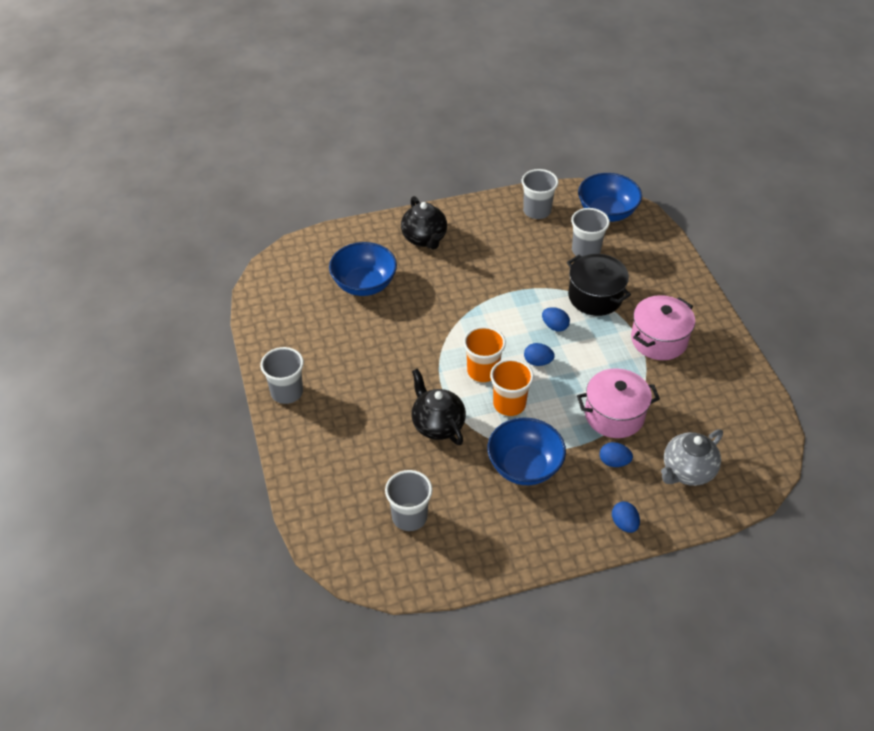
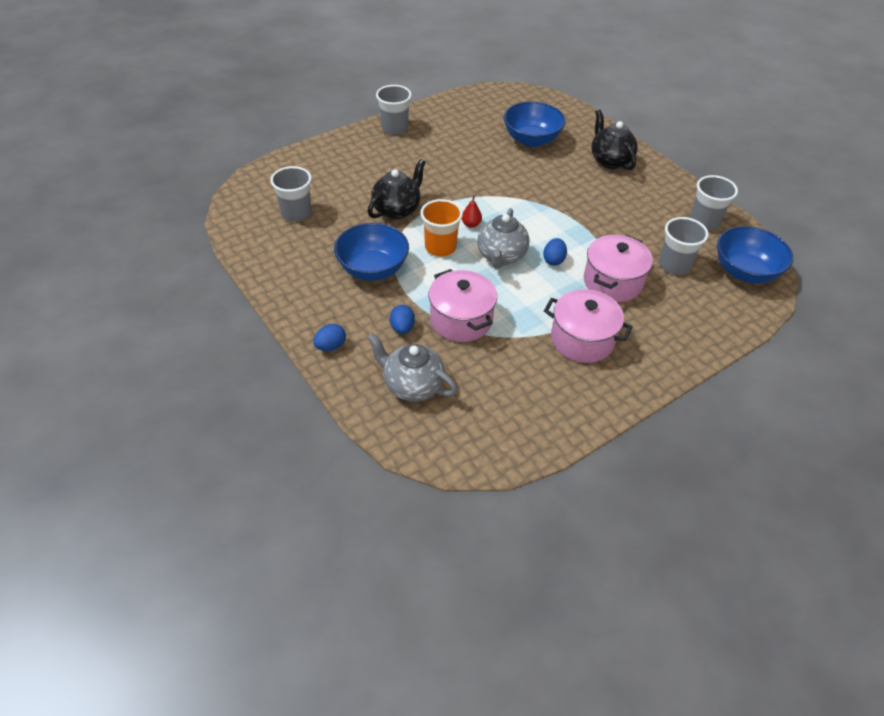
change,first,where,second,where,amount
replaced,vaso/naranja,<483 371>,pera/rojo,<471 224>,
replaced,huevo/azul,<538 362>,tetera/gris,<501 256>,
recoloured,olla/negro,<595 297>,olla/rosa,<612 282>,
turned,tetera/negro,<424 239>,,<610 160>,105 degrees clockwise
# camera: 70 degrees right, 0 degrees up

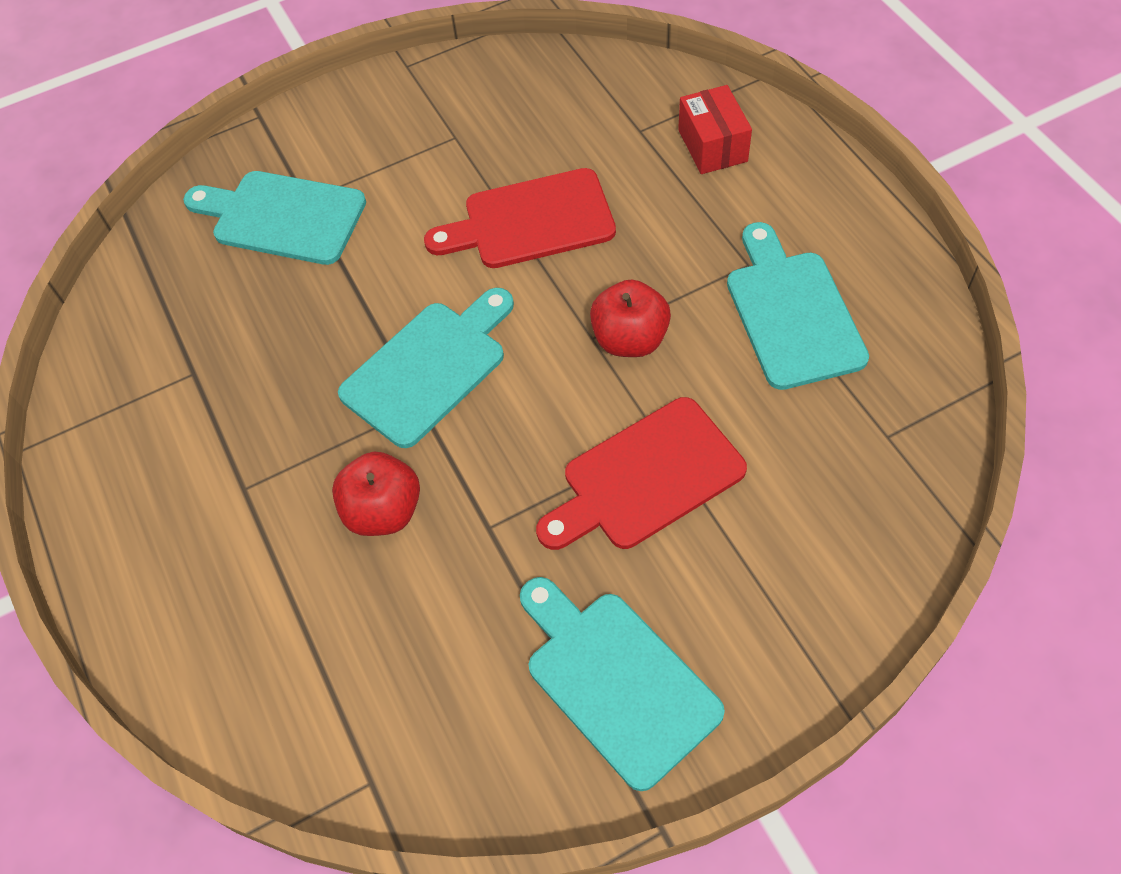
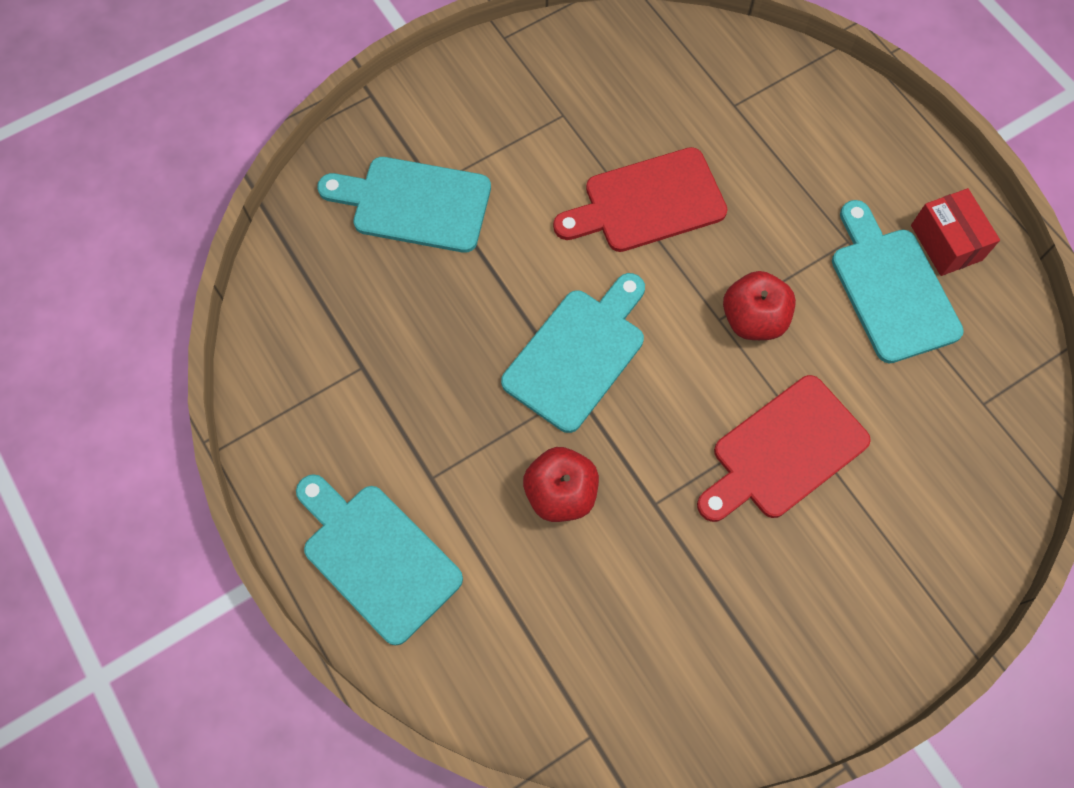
change,first,where,second,where,amount
moved,tabla de cortar/turquesa,<616 680>,,<377 557>,
moved,caja/rojo,<712 146>,,<946 242>,
# camera: 10 degrees left, 10 degrees up

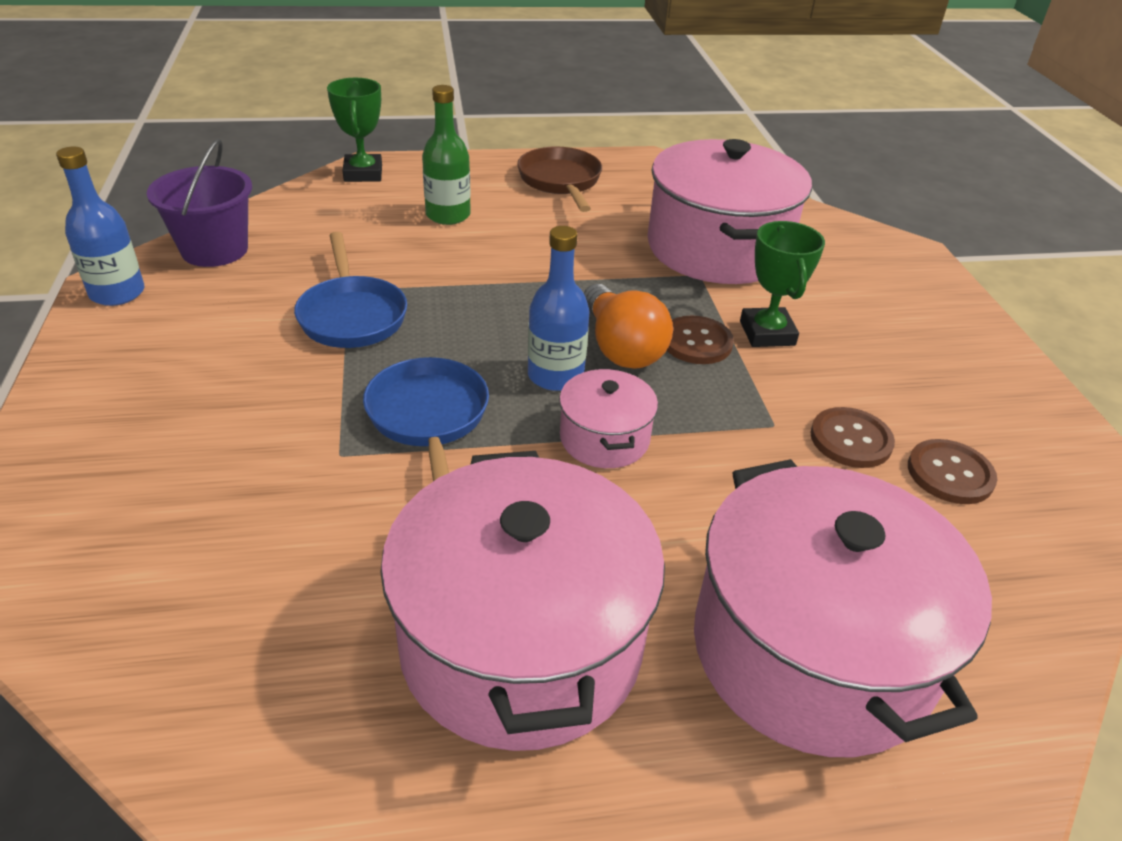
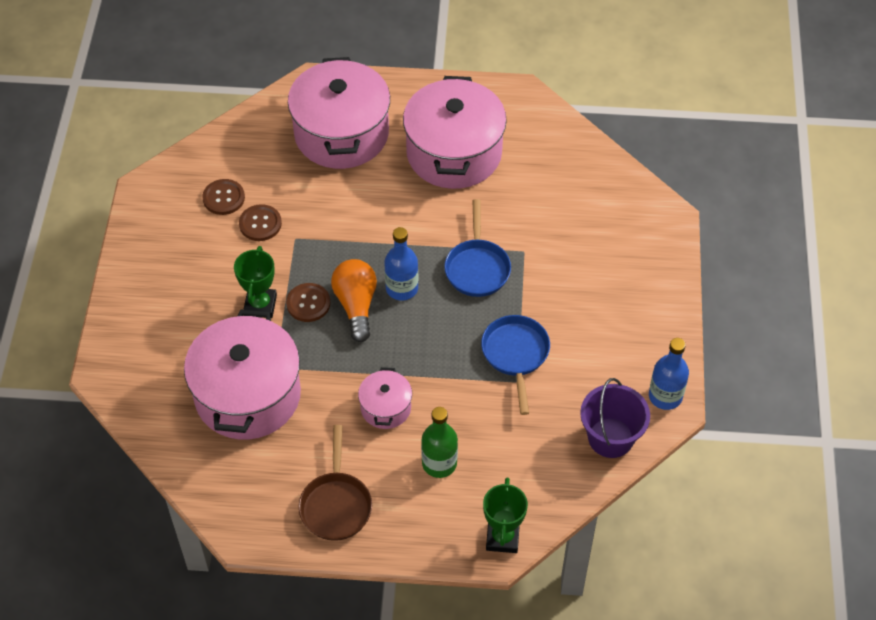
change,first,where,second,where,amount
moved,olla/rosa,<604 438>,,<385 408>,
# camera: 165 degrees left, 15 degrees up

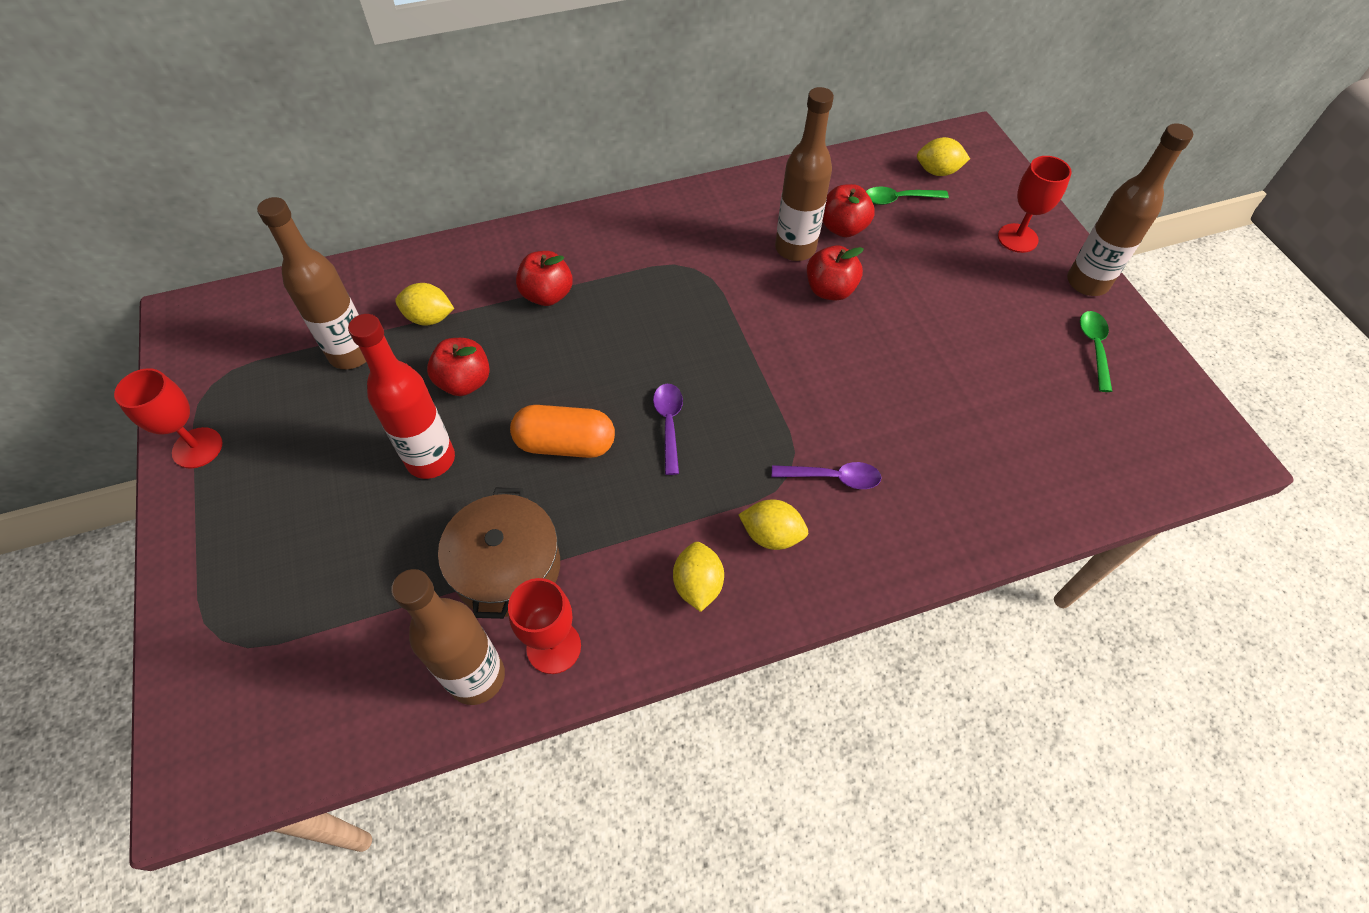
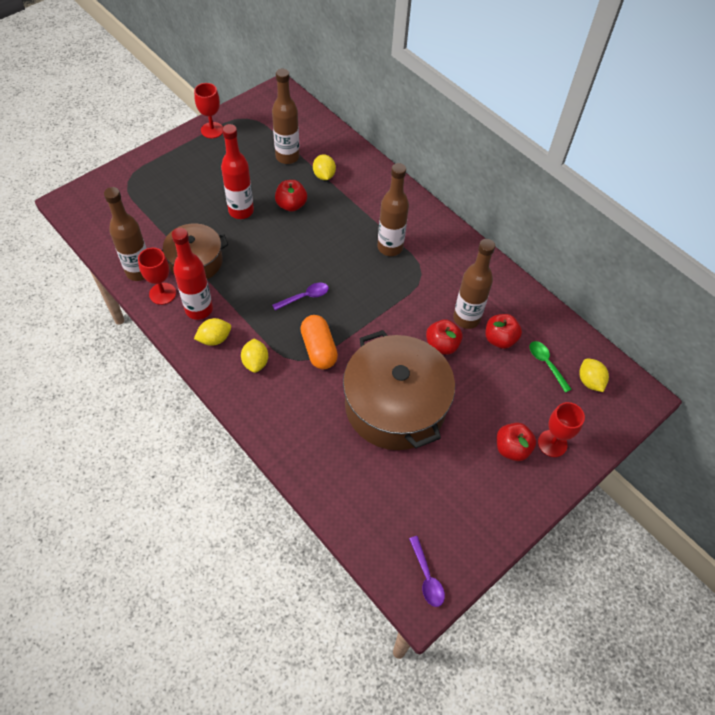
change,first,where,second,where,amount
removed,cuchara/verde,<1094 347>,,,
added,,,botella/rojo,<199 309>,
added,,,olla/marrón,<395 405>,
moved,cápsula/naranja,<565 444>,,<318 349>,
moved,manzana/rojo,<547 295>,,<512 448>,
moved,cuchara/morado,<833 477>,,<427 577>,
moved,botella/marrón,<1087 283>,,<390 247>,
# camera: 65 degrees right, 0 degrees up

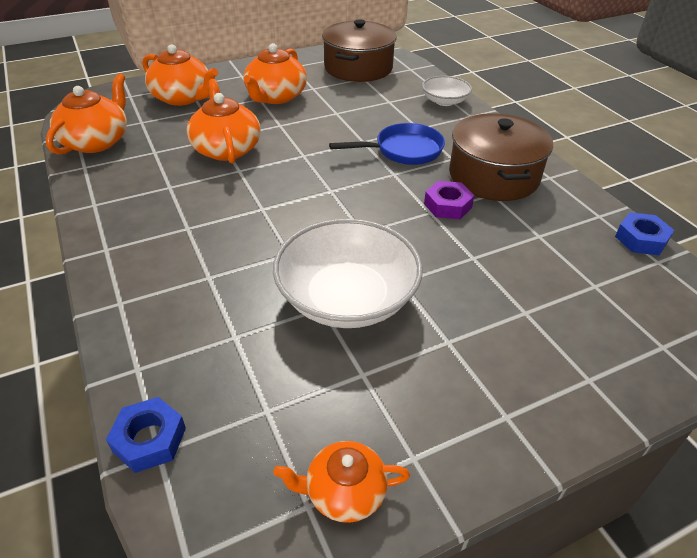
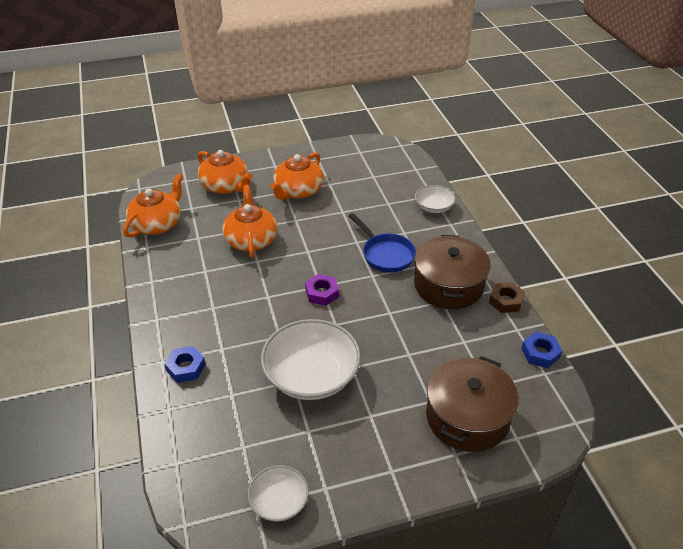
change,first,where,second,where,amount
added,,,tuerca/marrón,<505 301>,
moved,tuerca/azul,<149 439>,,<186 368>,
moved,olla/marrón,<358 68>,,<467 417>,
moved,tuerca/morado,<448 205>,,<322 293>,
replaced,tetera/naranja,<344 492>,cuenco/blanco,<279 501>,
turned,sartén/azul,<403 151>,,<385 254>,60 degrees clockwise
# camera: 10 degrees right, 0 degrees up

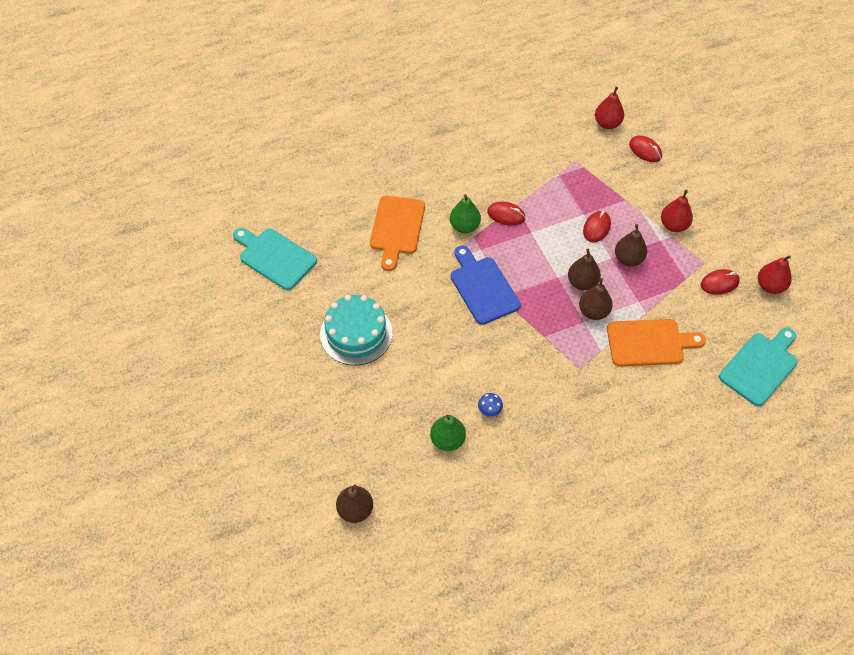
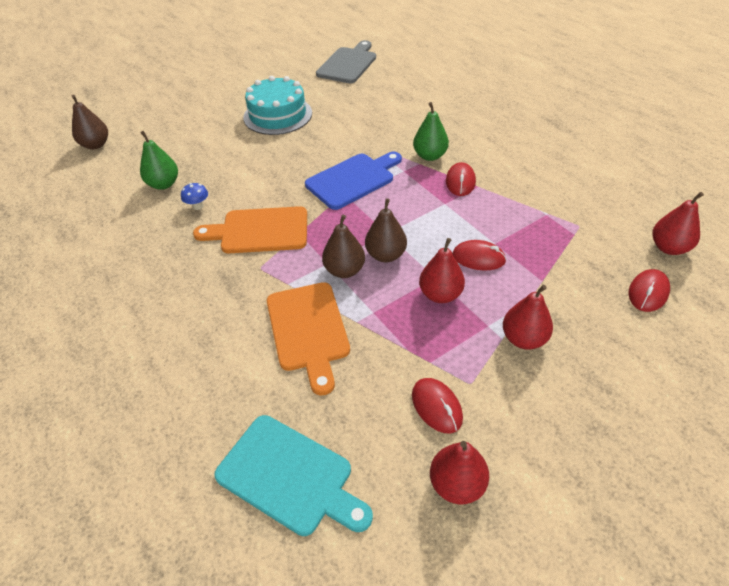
change,first,where,second,where,amount
moved,tabla de cortar/naranja,<396 228>,,<259 231>,
recoloured,tabla de cortar/turquesa,<275 257>,tabla de cortar/gris,<348 64>,
recoloured,pera/marrón,<628 259>,pera/rojo,<440 294>,
# camera: 80 degrees right, 10 degrees down

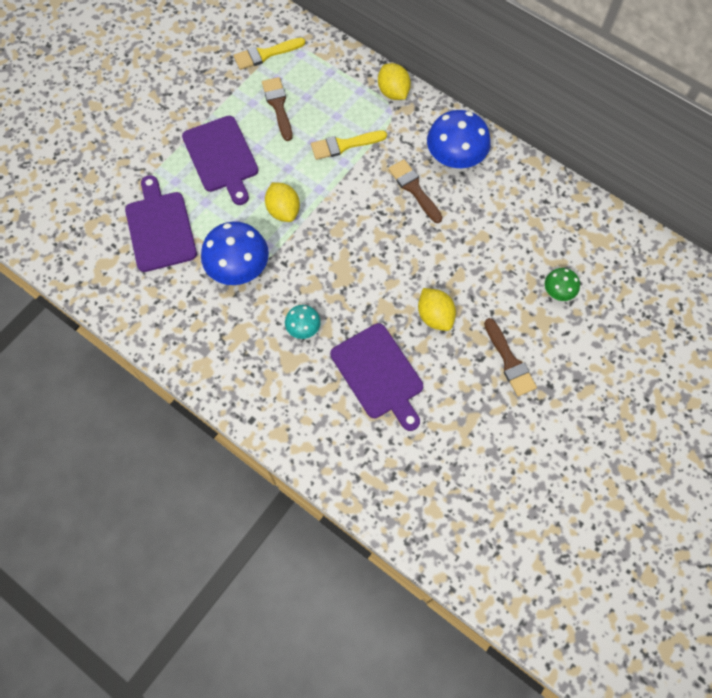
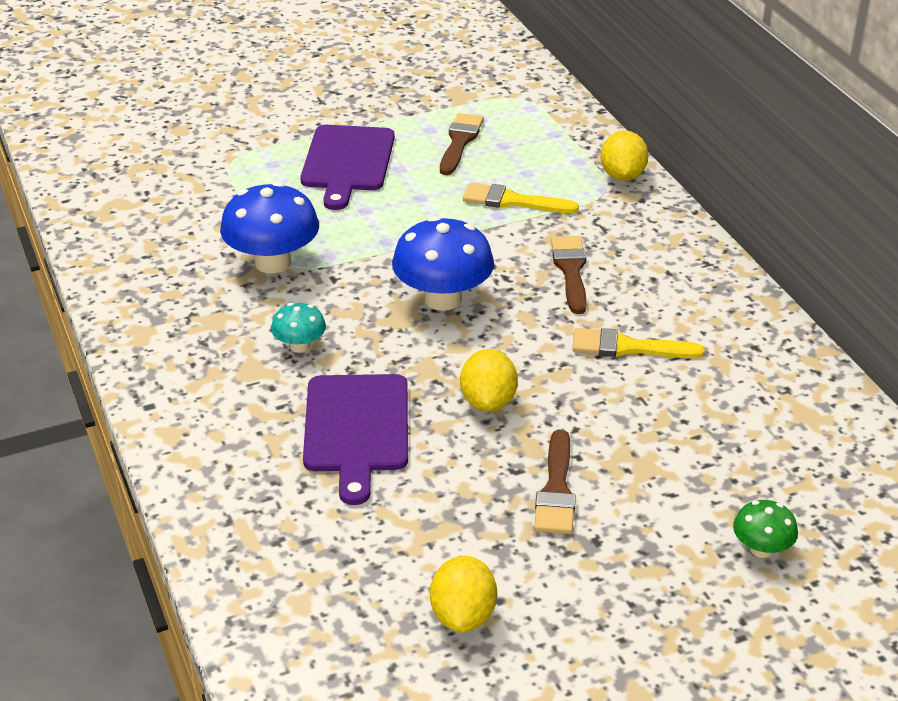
change,first,where,second,where,amount
removed,tabla de cortar/morado,<160 228>,,,
moved,pincel/amarillo,<265 54>,,<628 347>,
moved,limón/amarillo,<283 210>,,<463 615>,
moved,seta/azul,<455 158>,,<443 299>,
moved,seta/verde,<558 291>,,<761 549>,
# camera: 30 degrees right, 30 degrees down

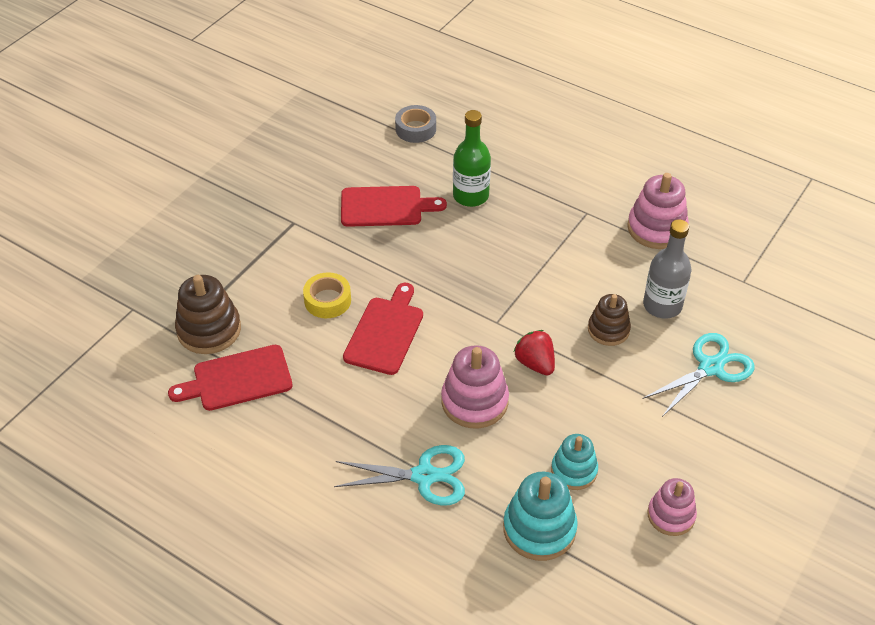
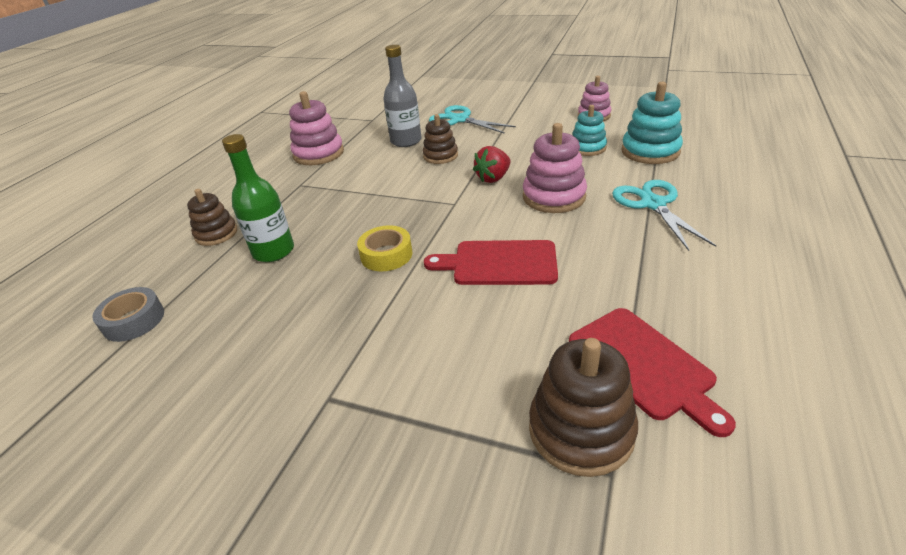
change,first,where,second,where,amount
removed,tabla de cortar/rojo,<385 207>,,,
added,,,juguete apilable/marrón,<216 234>,
moved,cinta adhesiva/amarillo,<327 300>,,<386 255>,
# camera: 100 degrees left, 10 degrees down

